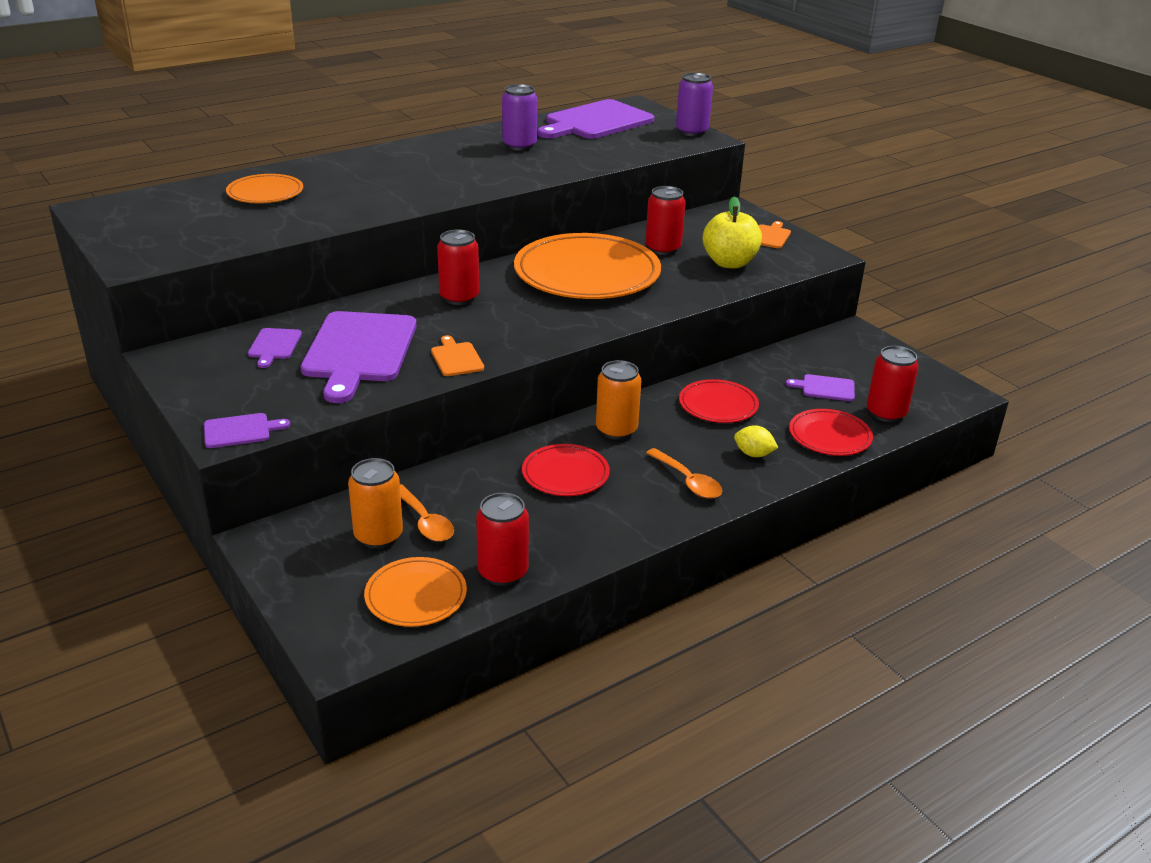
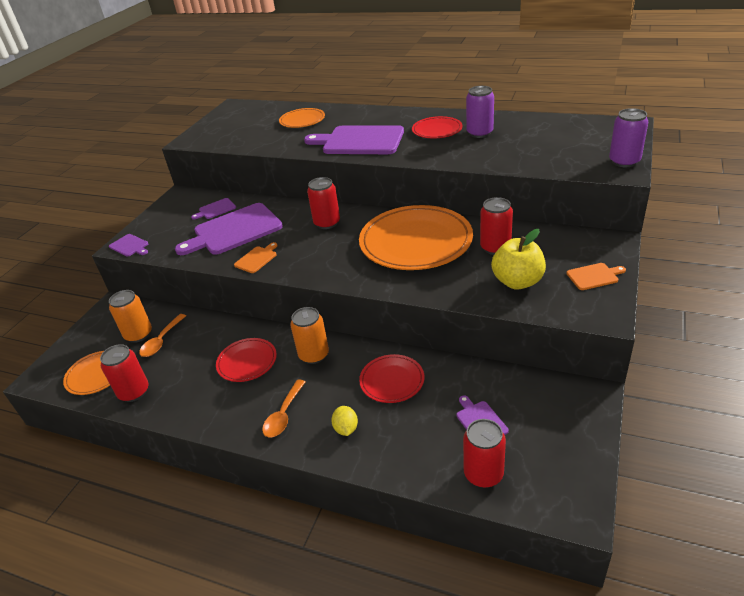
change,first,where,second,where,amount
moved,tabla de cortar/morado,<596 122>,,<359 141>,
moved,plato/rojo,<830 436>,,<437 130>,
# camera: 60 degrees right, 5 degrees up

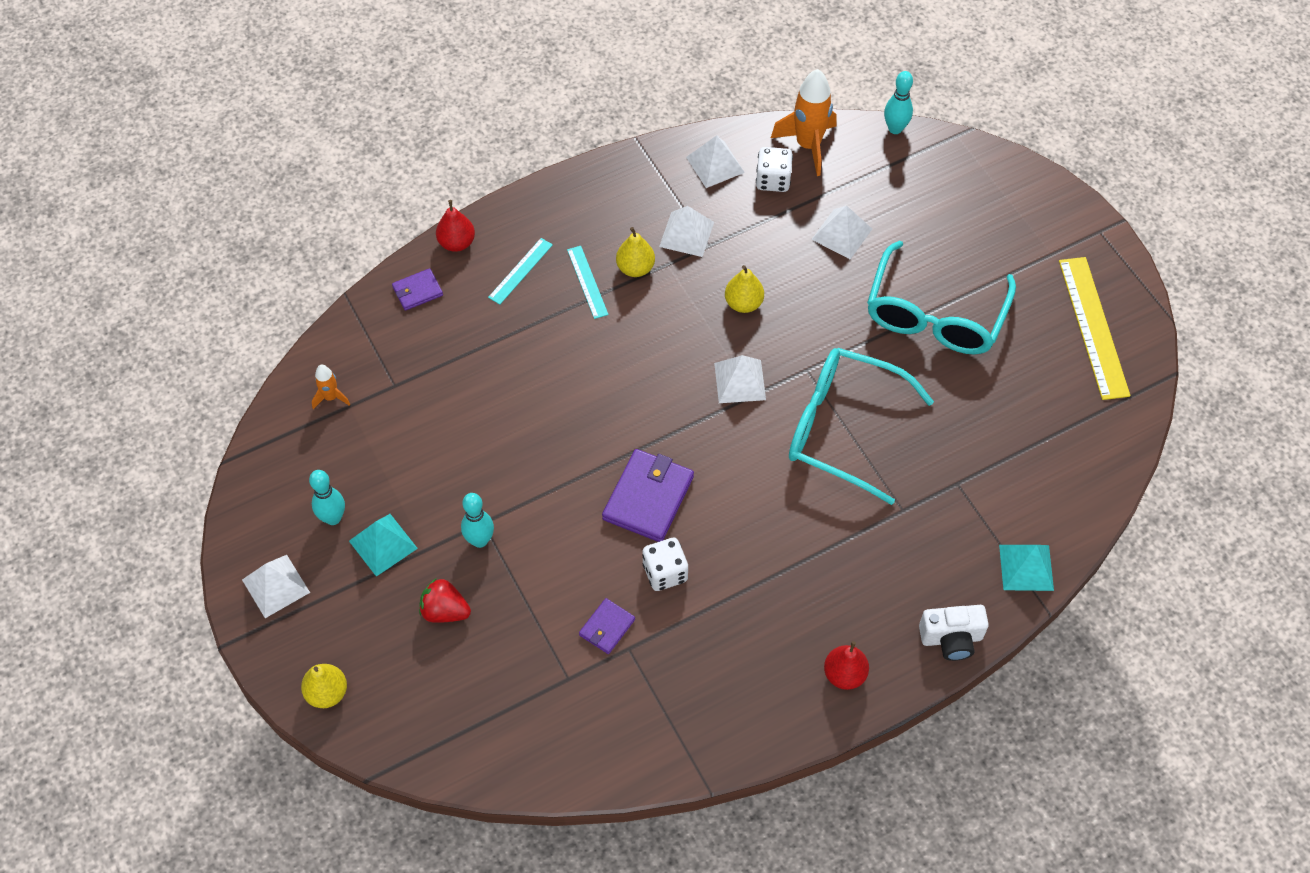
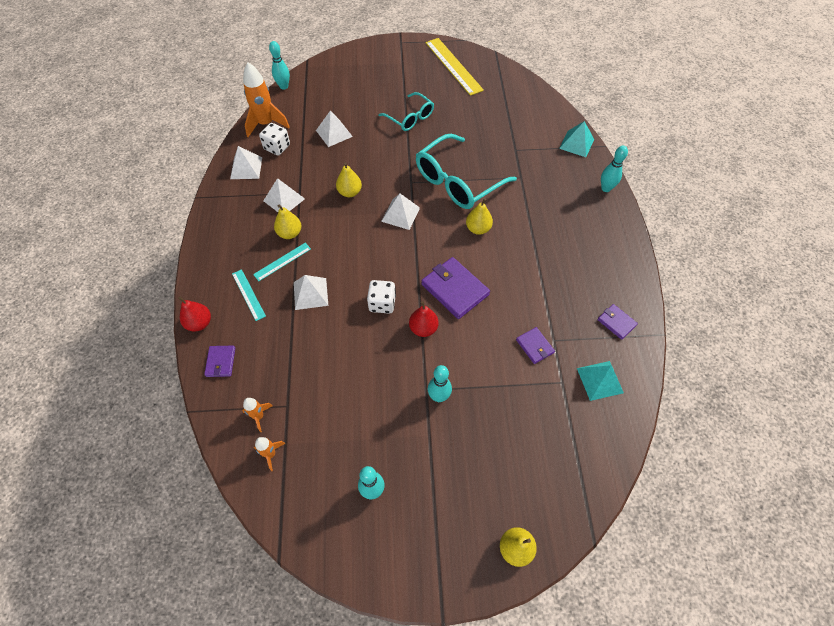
change,first,where,second,where,amount
removed,fresa/rojo,<445 611>,,,
added,,,cohete/naranja,<259 416>,
added,,,pera/amarillo,<478 229>,
added,,,cartera/morado,<616 322>,
moved,pirámide/blanco,<276 586>,,<310 293>,
moved,pirámide/turquesa,<383 544>,,<600 380>,
moved,dado/blanco,<665 572>,,<382 303>,
moved,pera/rojo,<844 674>,,<423 328>,
replaced,cámara/blanco,<951 638>,bolo/turquesa,<606 188>,
turned,regla/turquesa,<587 282>,,<282 261>,45 degrees counterclockwise
turned,regla/amarillo,<1093 327>,,<453 66>,45 degrees clockwise
resized,gafas/turquesa,<934 315>,,<410 118>,x0.59
# camera: 65 degrees left, 0 degrees up

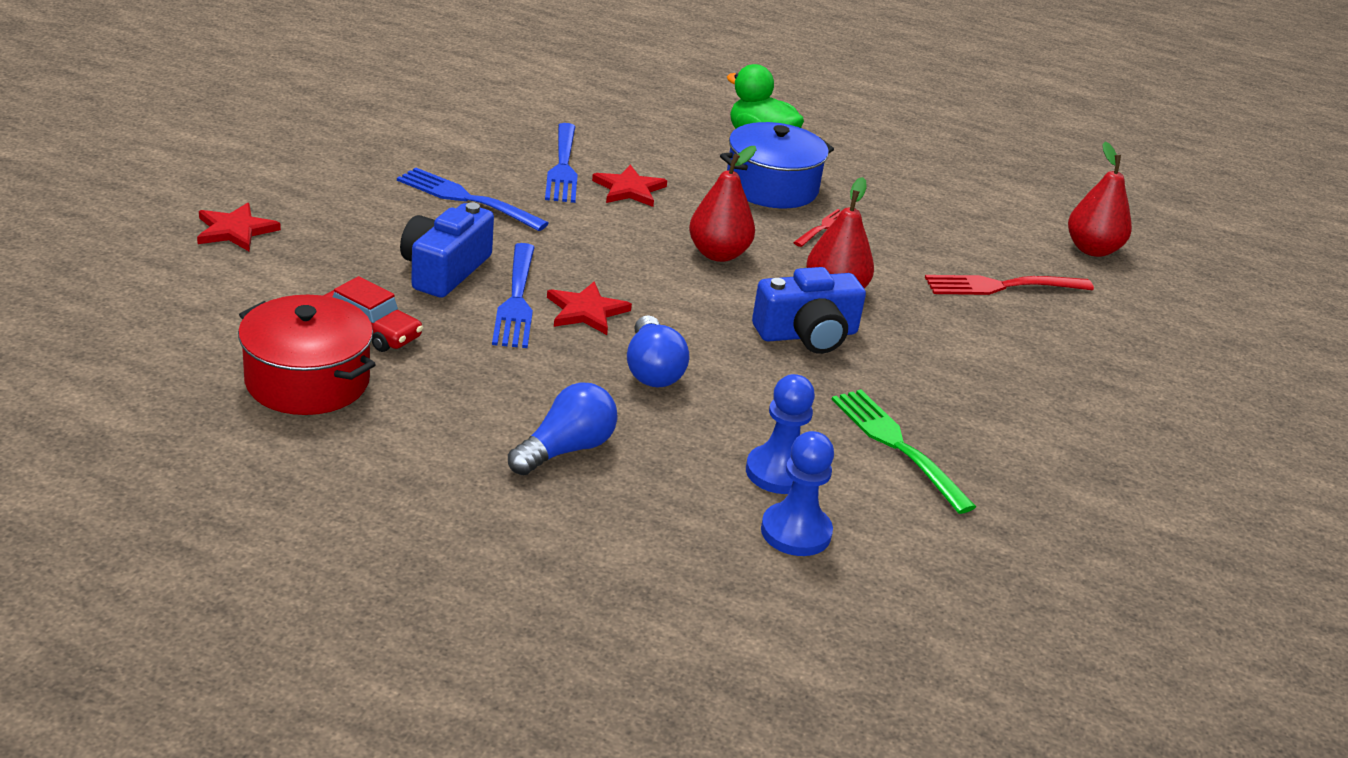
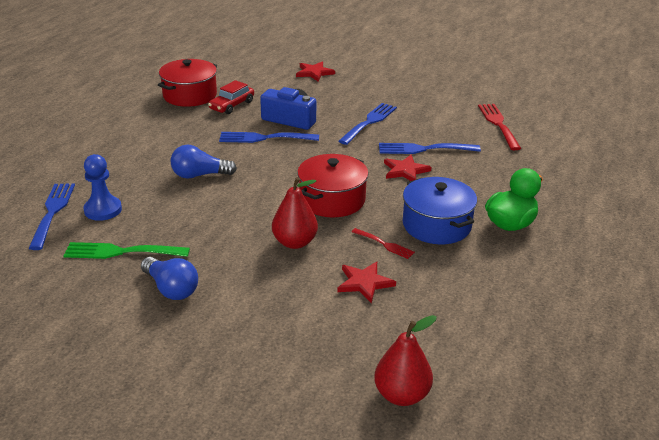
change,first,where,second,where,amount
removed,cámara/azul,<807 334>,,,
moved,bombilla/azul,<566 449>,,<171 289>,
moved,estrella/rojo,<586 311>,,<364 283>,
moved,tenedor/rojo,<1001 286>,,<498 124>,
replaced,pera/rojo,<718 254>,olla/rojo,<332 200>,
replaced,peón/azul,<796 532>,tenedor/azul,<52 212>,
turned,tenedor/verde,<896 445>,,<121 252>,150 degrees counterclockwise
# camera: 95 degrees right, 0 degrees up

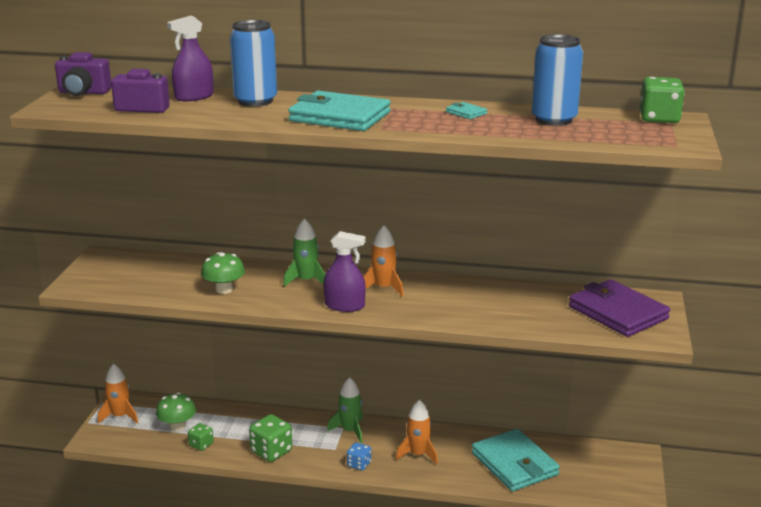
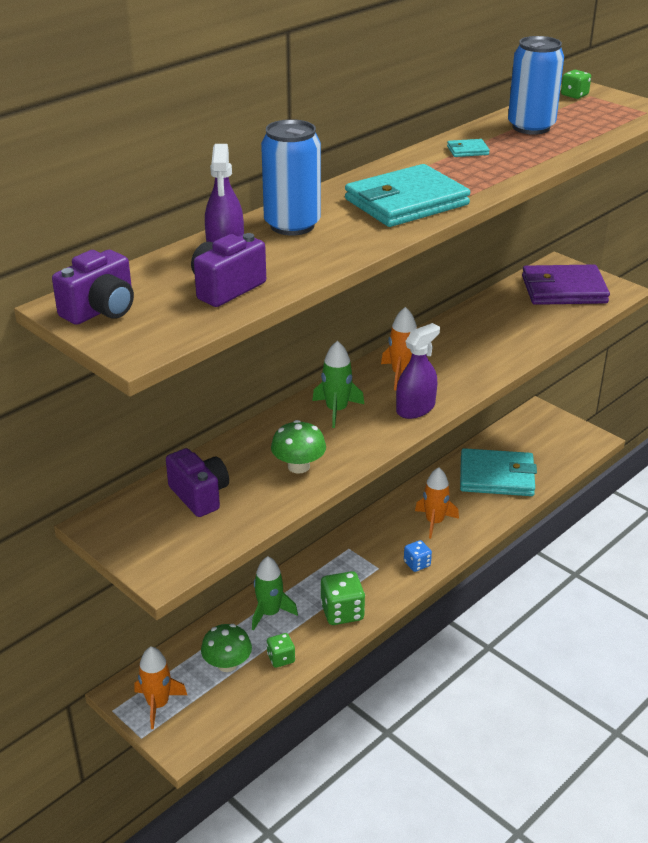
change,first,where,second,where,amount
added,,,cámara/morado,<199 495>,
moved,cohete/verde,<350 431>,,<269 613>,
resized,dado/verde,<659 118>,,<574 95>,x0.59
# camera: 55 degrees left, 10 degrees up

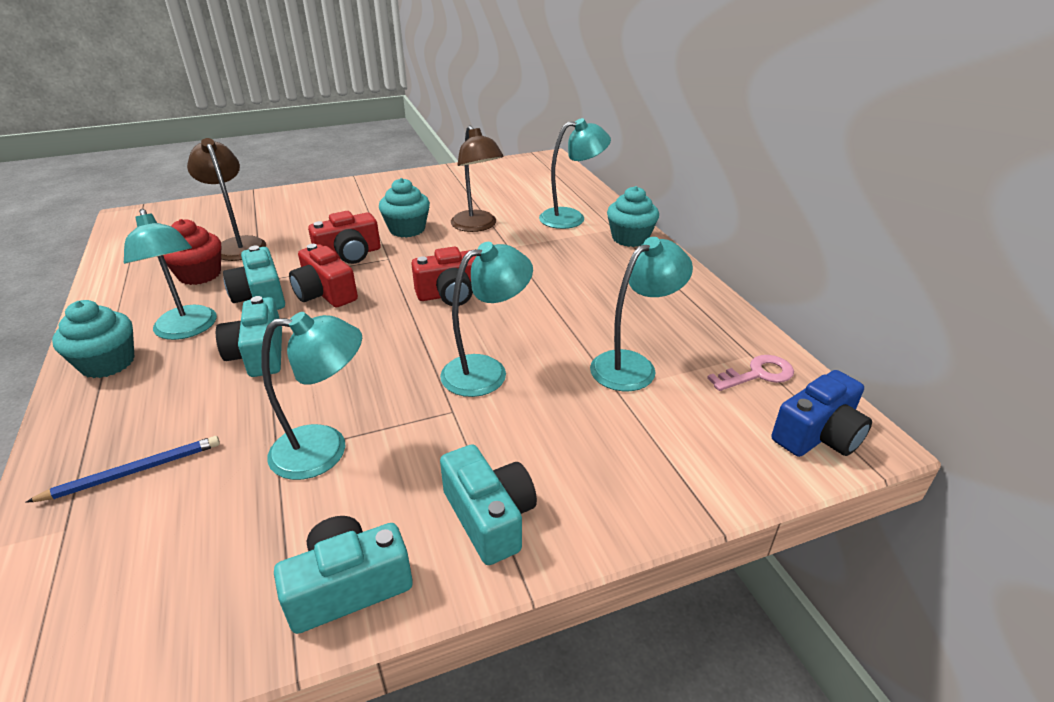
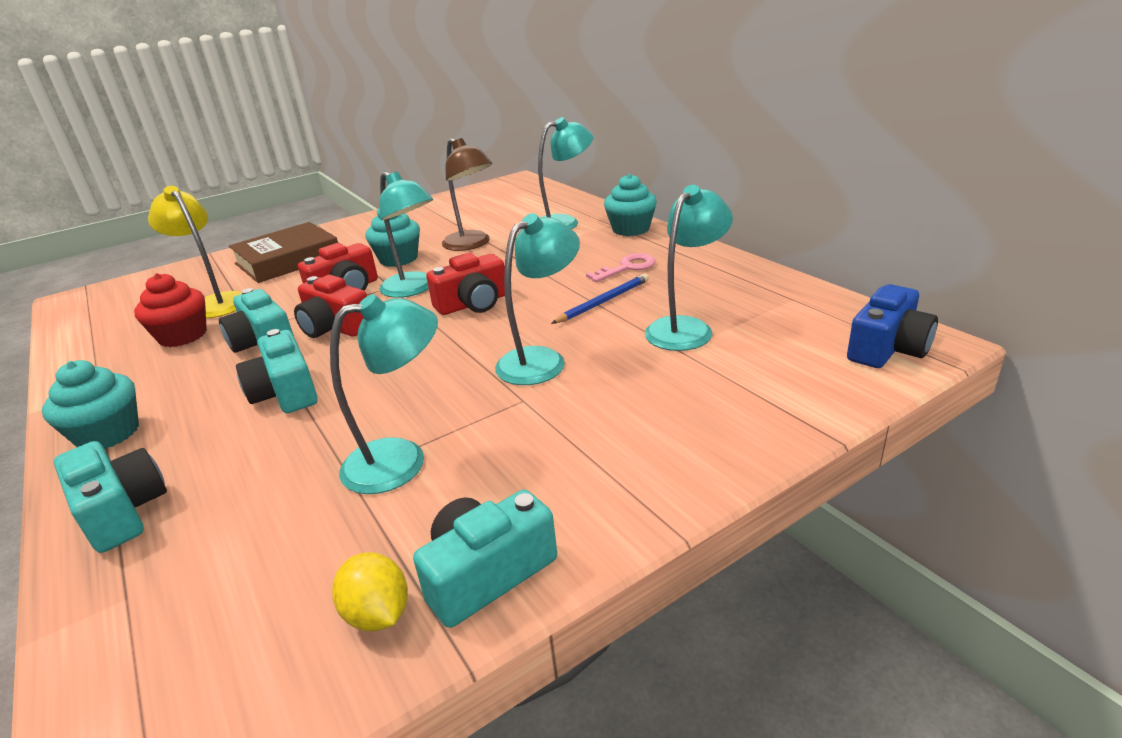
change,first,where,second,where,amount
added,,,libro/marrón,<288 260>,
added,,,limón/amarillo,<378 614>,
moved,lápiz/azul,<134 471>,,<603 301>,
moved,lámpara/turquesa,<187 330>,,<414 289>,
moved,cámara/turquesa,<489 517>,,<121 511>,
moved,llave/rosa,<757 374>,,<627 268>,
recoloured,lámpara/marrón,<238 244>,lámpara/amarillo,<216 302>,
# camera: 10 degrees left, 5 degrees down

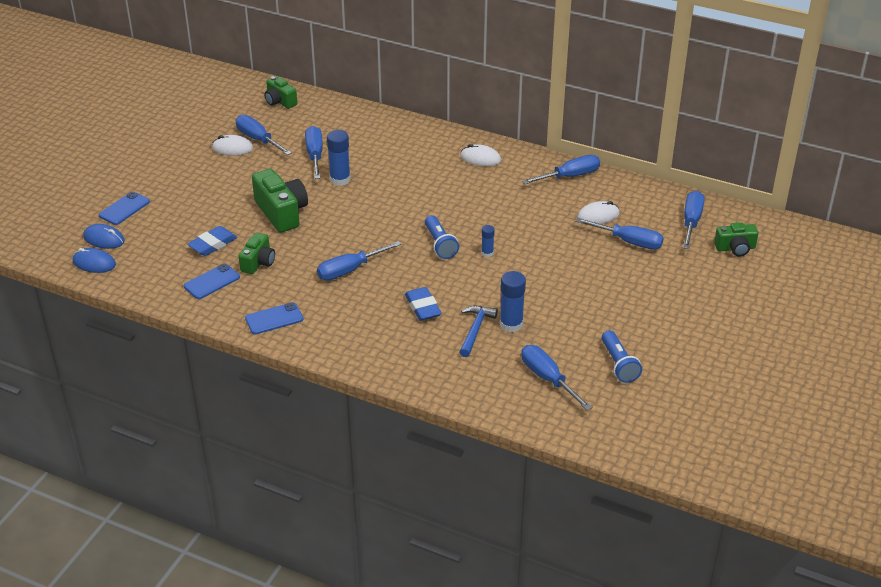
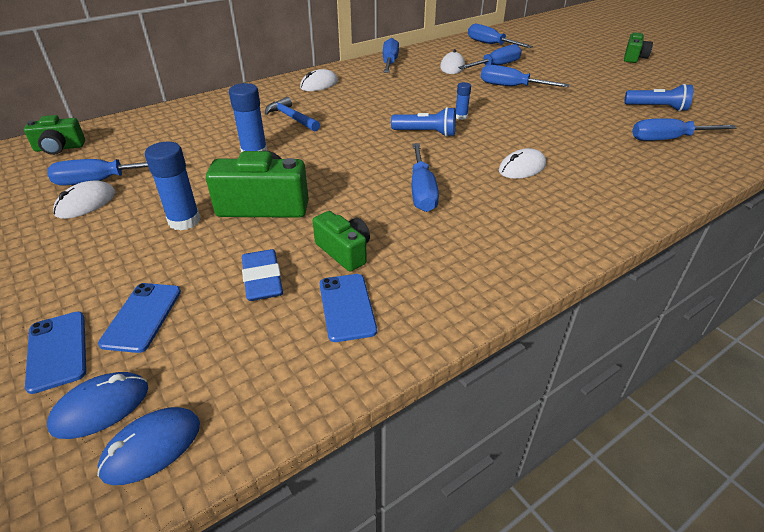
change,first,where,second,where,amount
moved,móvil/azul,<274 319>,,<142 317>,
moved,destornillador/azul,<315 155>,,<511 87>,
moved,martillo/azul,<475 330>,,<291 118>,
moved,barra de pegamento/azul,<511 324>,,<184 221>,
moved,cámara/verde,<735 248>,,<634 57>,
replaced,goma de borrar/azul,<423 307>,ratón/blanco,<522 168>,
# camera: 60 degrees left, 0 degrees up

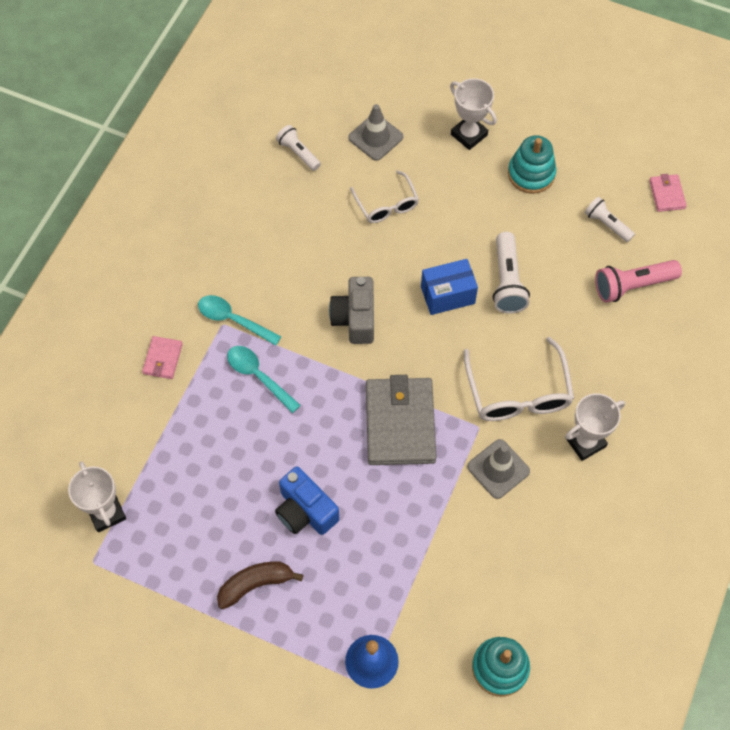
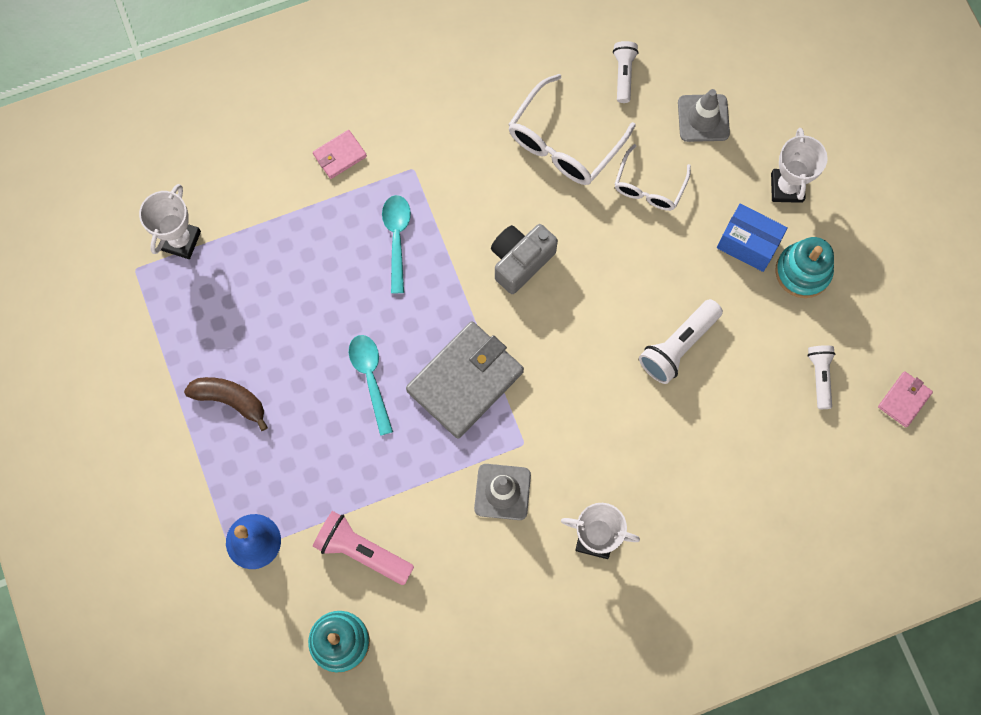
change,first,where,second,where,amount
removed,cámara/azul,<305 511>,,,
moved,cuchara/turquesa,<233 320>,,<371 378>,
moved,caja/azul,<447 295>,,<748 244>,
moved,gafas/blanco,<518 392>,,<564 143>,
moved,lámpara de mano/rosa,<632 286>,,<362 551>,
# camera: 45 degrees right, 10 degrees up

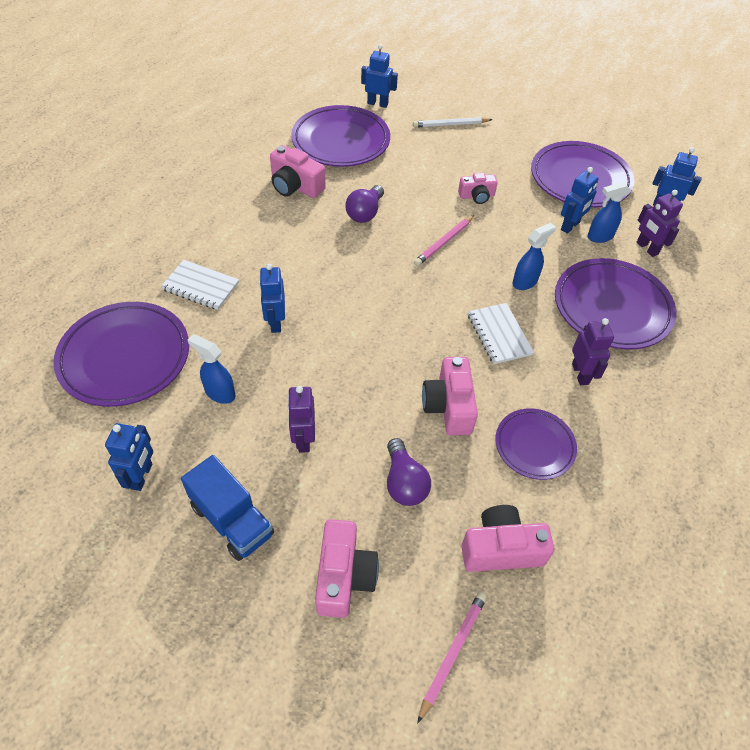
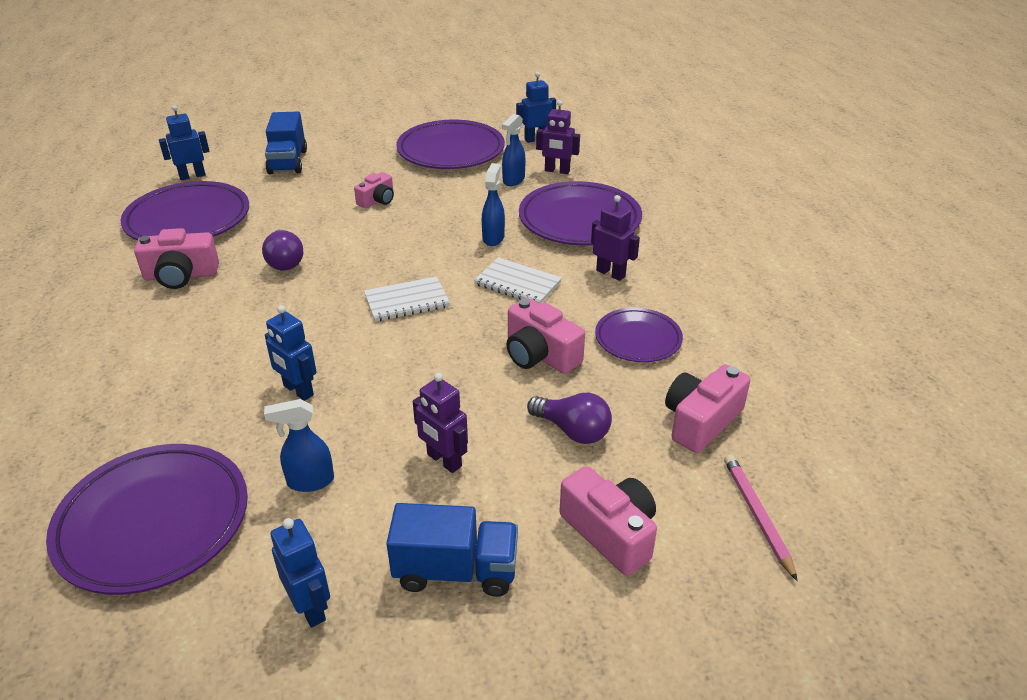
change,first,where,second,where,amount
removed,lápiz/rosa,<444 242>,,,
removed,robot/azul,<570 226>,,,
moved,cuaderno/blanco,<200 286>,,<407 301>,
replaced,lápiz/blanco,<450 125>,camión/azul,<288 162>,
# camera: 40 degrees left, 15 degrees down

